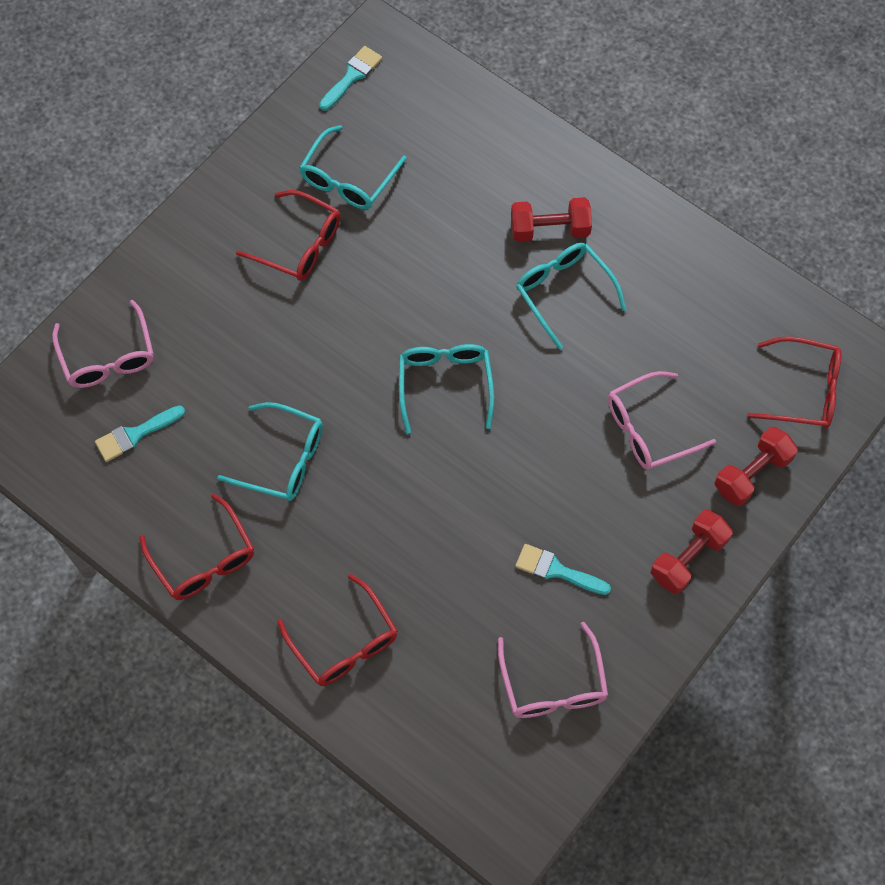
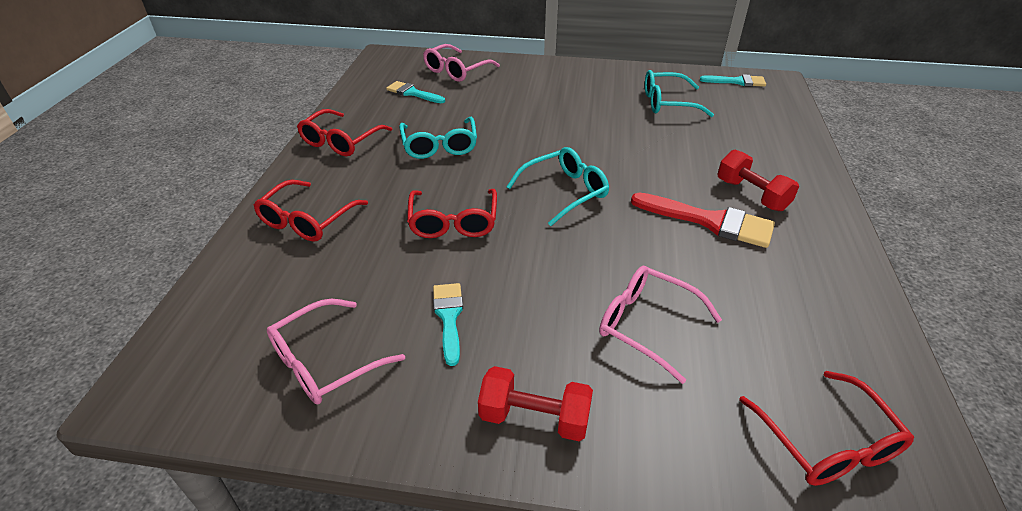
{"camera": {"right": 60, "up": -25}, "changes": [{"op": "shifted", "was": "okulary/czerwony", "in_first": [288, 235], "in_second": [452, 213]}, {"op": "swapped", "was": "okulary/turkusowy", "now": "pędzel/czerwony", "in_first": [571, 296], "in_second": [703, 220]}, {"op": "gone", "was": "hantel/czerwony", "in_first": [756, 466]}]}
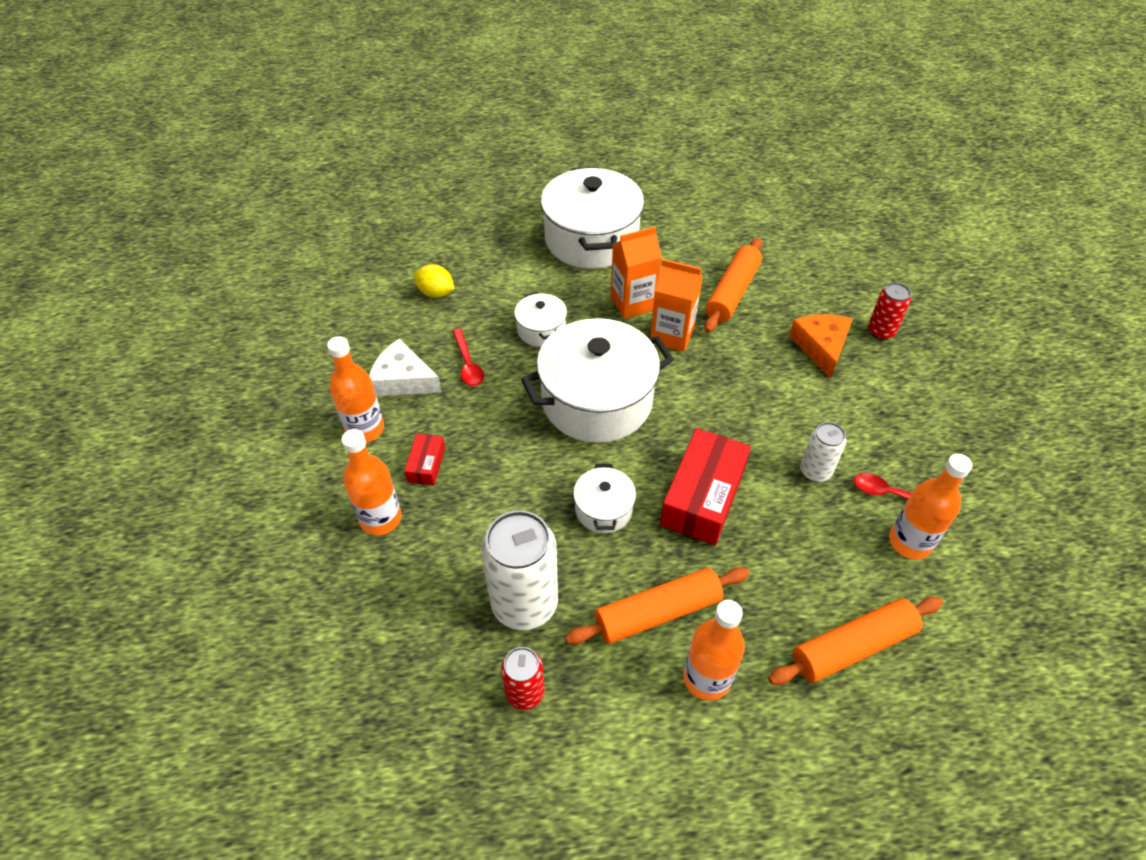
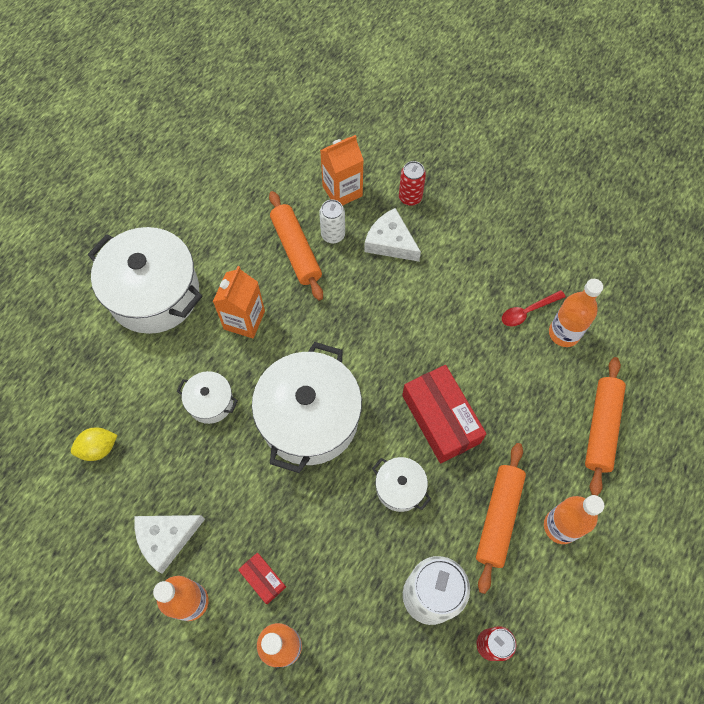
{"camera": {"right": -50, "up": 15}, "changes": [{"op": "shifted", "was": "puszka/biały", "in_first": [823, 452], "in_second": [332, 221]}, {"op": "shifted", "was": "karton mleka/pomarańczowy", "in_first": [676, 305], "in_second": [342, 170]}, {"op": "repainted", "was": "ser/pomarańczowy", "now": "ser/biały", "in_first": [821, 346], "in_second": [392, 235]}, {"op": "gone", "was": "łyżka/czerwony", "in_first": [468, 357]}]}
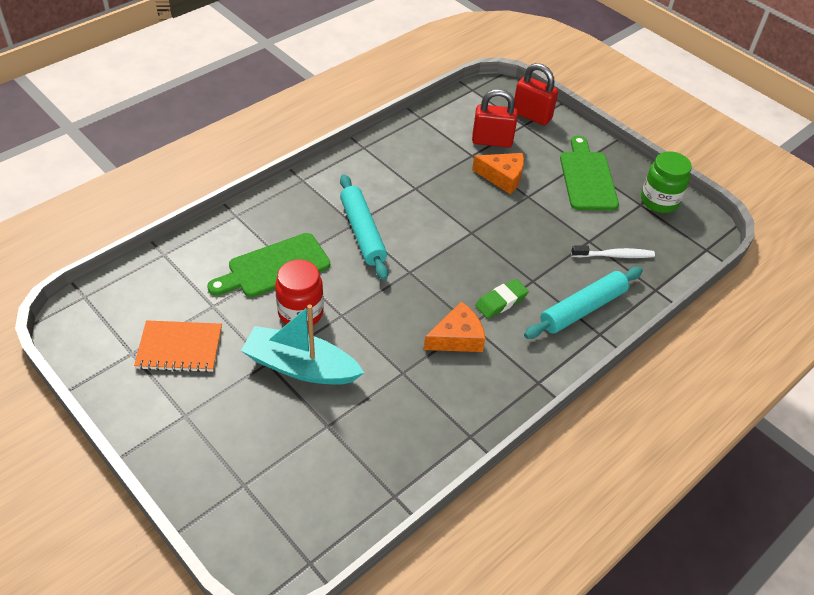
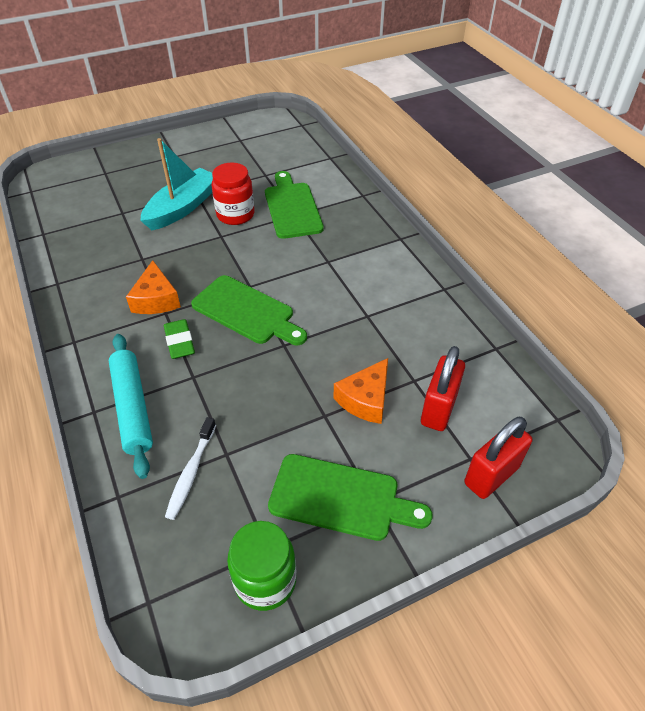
{"camera": {"right": 110, "up": 0}, "changes": [{"op": "new", "now": "deska do krojenia/zielony", "in_second": [249, 310]}, {"op": "gone", "was": "zeszyt/pomarańczowy", "in_first": [178, 346]}, {"op": "gone", "was": "wałek do ciasta/turkusowy", "in_first": [364, 227]}]}
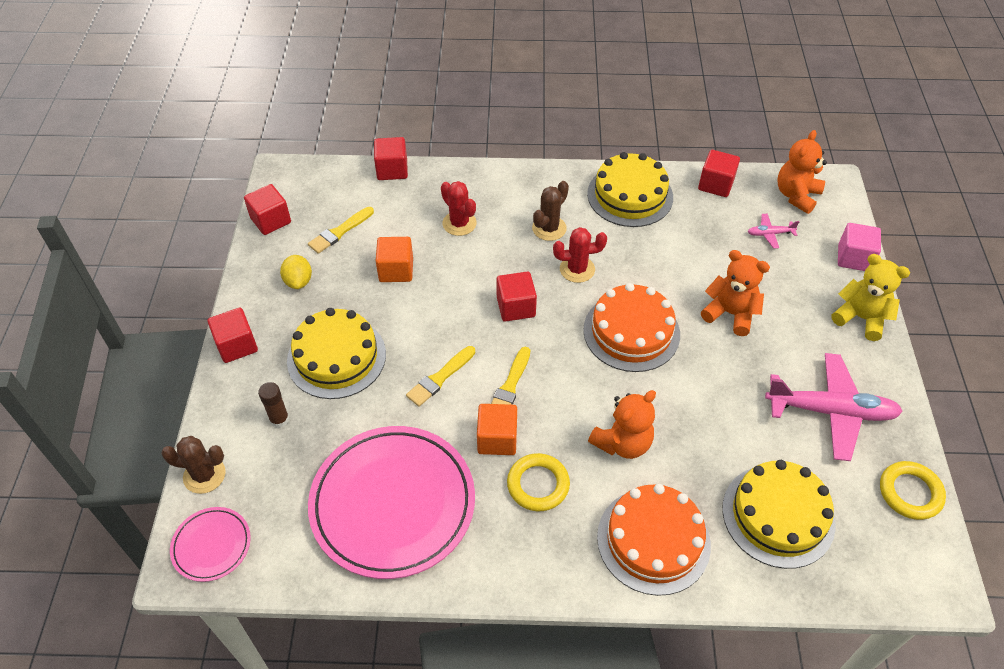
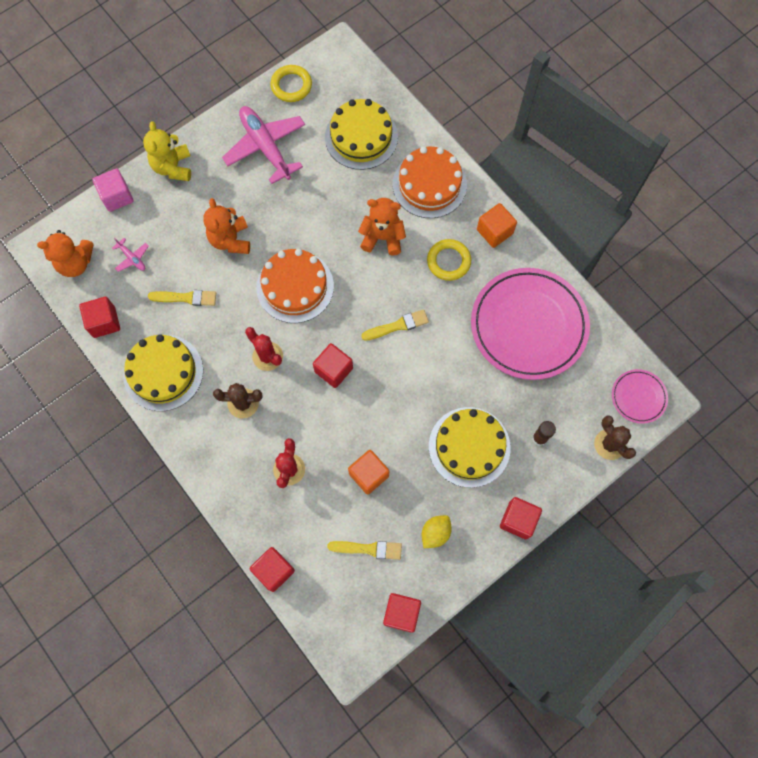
{"camera": {"right": -130, "up": 20}, "changes": [{"op": "shifted", "was": "pędzel/żółty", "in_first": [440, 376], "in_second": [182, 298]}, {"op": "shifted", "was": "sześcian/pomarańczowy", "in_first": [497, 429], "in_second": [497, 225]}]}
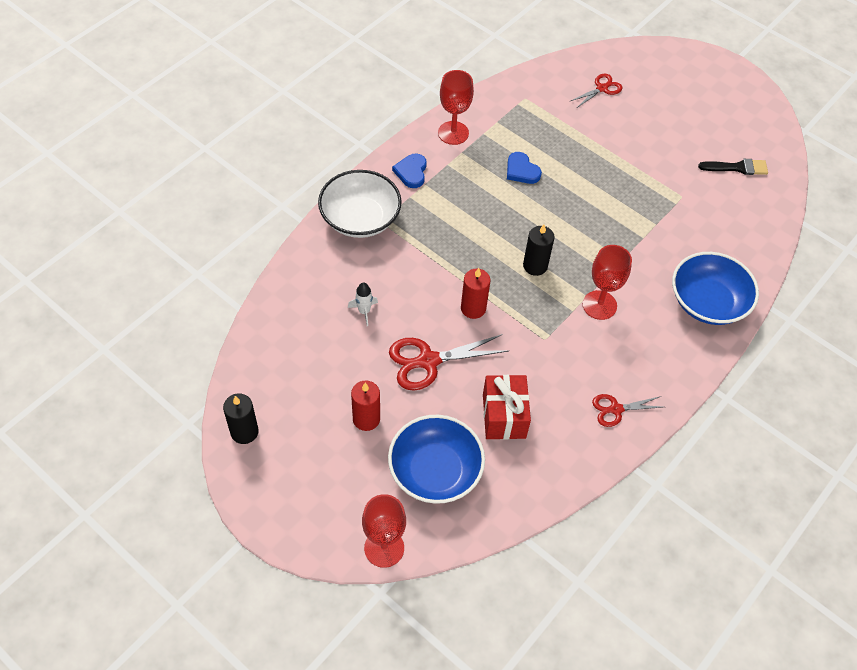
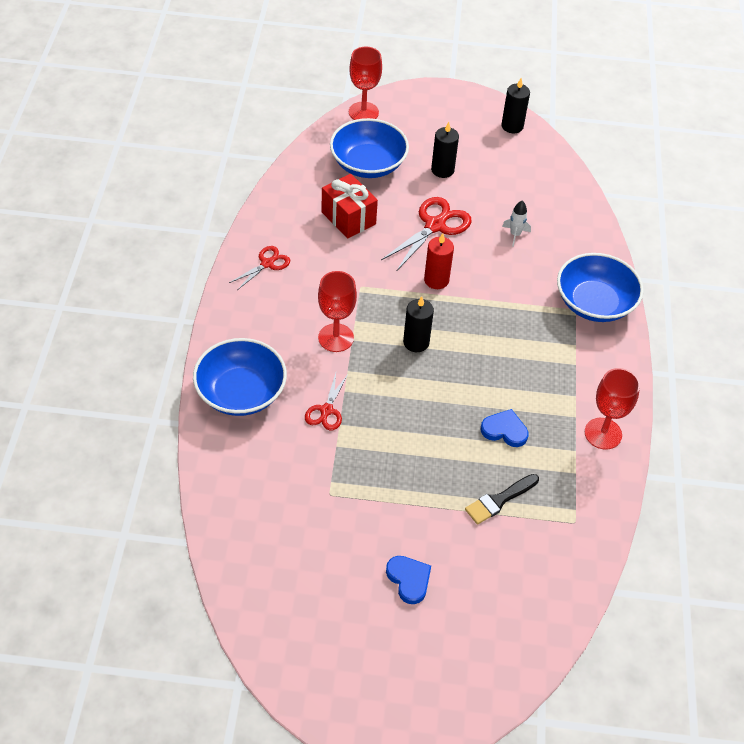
{"camera": {"right": 145, "up": -5}, "changes": [{"op": "shifted", "was": "nożyczki/czerwony", "in_first": [596, 91], "in_second": [327, 402]}, {"op": "shifted", "was": "serce/niebieski", "in_first": [409, 170], "in_second": [408, 580]}, {"op": "repainted", "was": "świeca/czerwony", "now": "świeca/czarny", "in_first": [365, 405], "in_second": [445, 150]}, {"op": "shifted", "was": "pędzel/czarny", "in_first": [733, 167], "in_second": [502, 499]}, {"op": "repainted", "was": "miska/biały", "now": "miska/niebieski", "in_first": [360, 204], "in_second": [600, 287]}]}
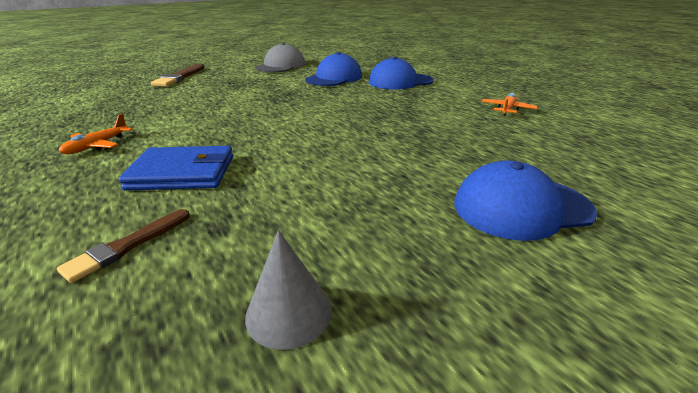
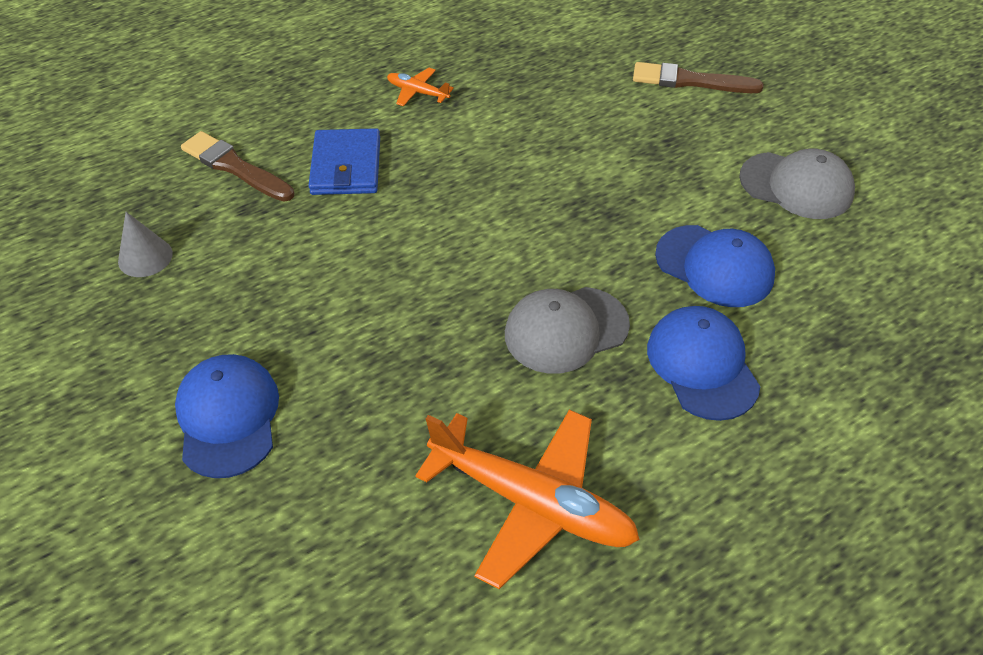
{"camera": {"right": 90, "up": 20}, "changes": [{"op": "scaled", "was": "pędzel/brązowy", "in_first": [123, 246], "in_second": [237, 166], "ratio": 1.56}, {"op": "scaled", "was": "samolot/pomarańczowy", "in_first": [509, 104], "in_second": [527, 499], "ratio": 2.22}, {"op": "new", "now": "czapka/szary", "in_second": [567, 330]}]}
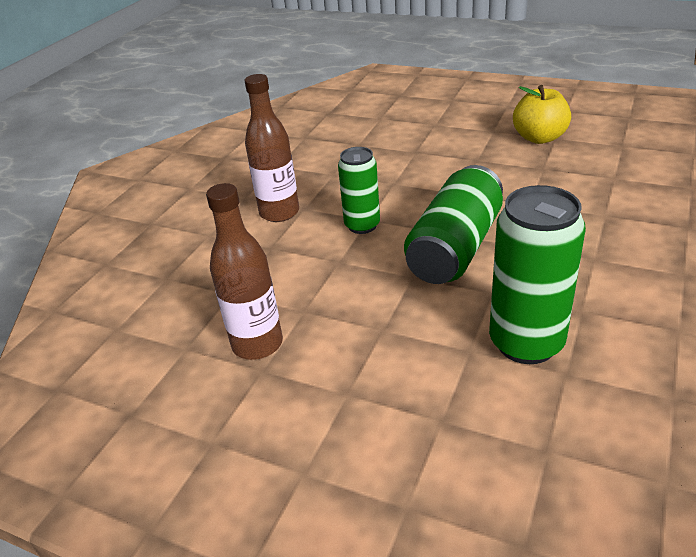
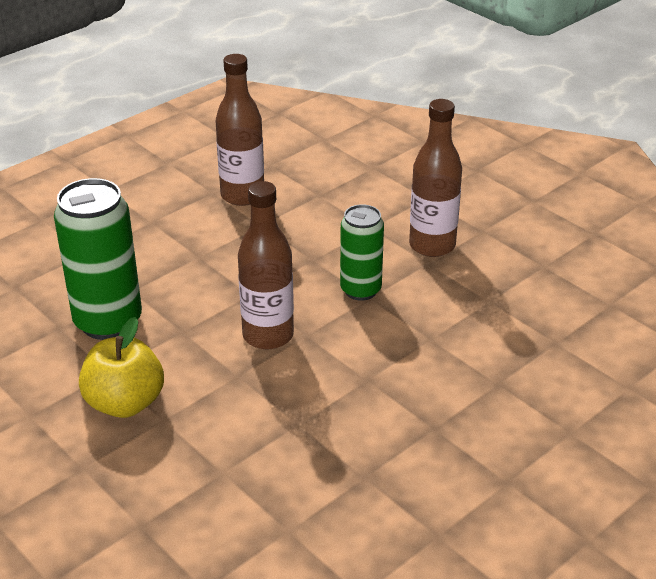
{"camera": {"right": 110, "up": 0}, "changes": [{"op": "shifted", "was": "jabłko/żółty", "in_first": [542, 114], "in_second": [121, 367]}, {"op": "swapped", "was": "puszka/zielony", "now": "butelka/brązowy", "in_first": [453, 224], "in_second": [266, 265]}]}
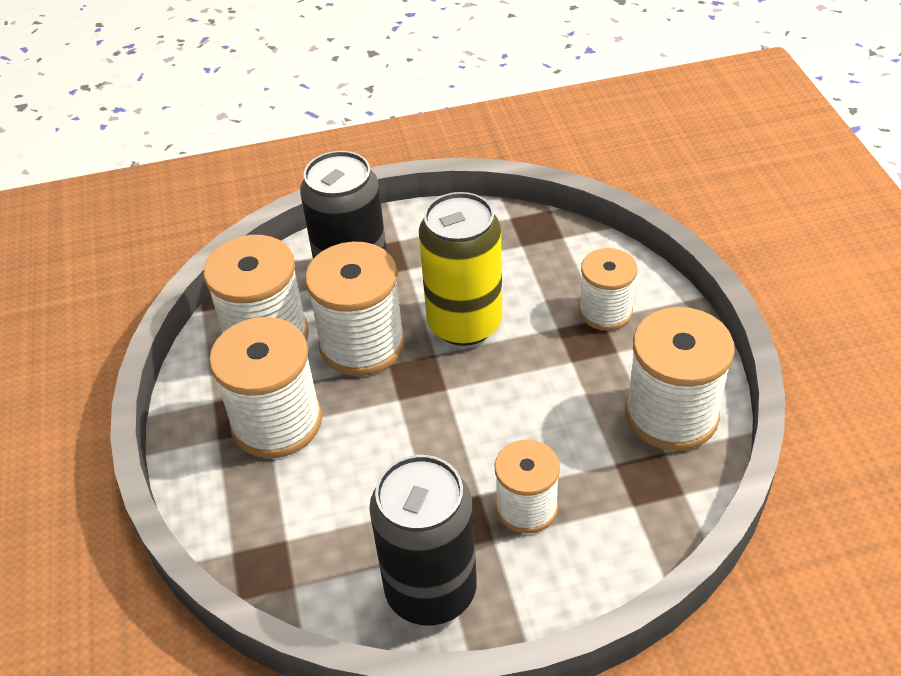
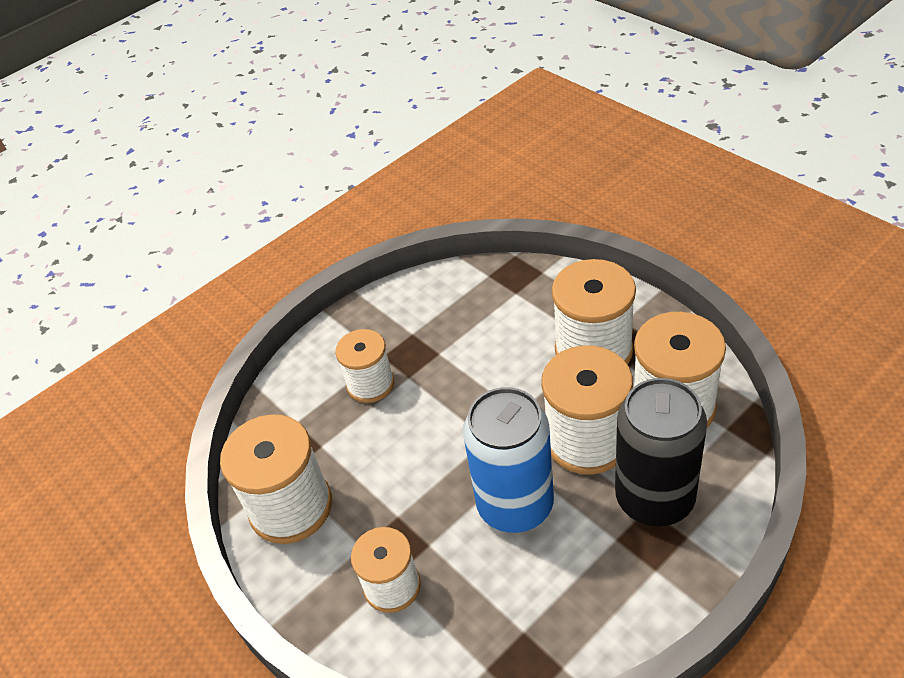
{"camera": {"right": 155, "up": 0}, "changes": [{"op": "repainted", "was": "puszka/żółty", "now": "puszka/niebieski", "in_first": [460, 269], "in_second": [508, 460]}, {"op": "gone", "was": "puszka/czarny", "in_first": [423, 540]}]}
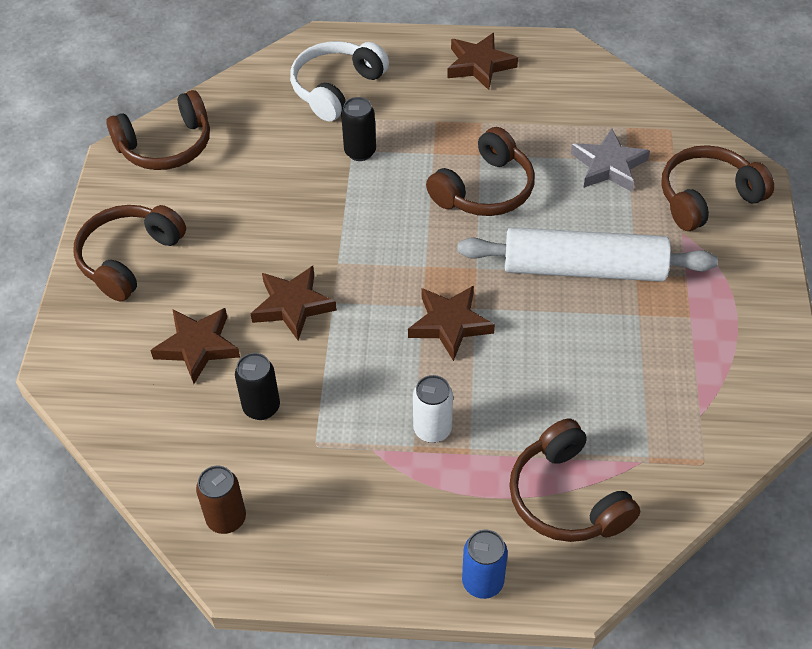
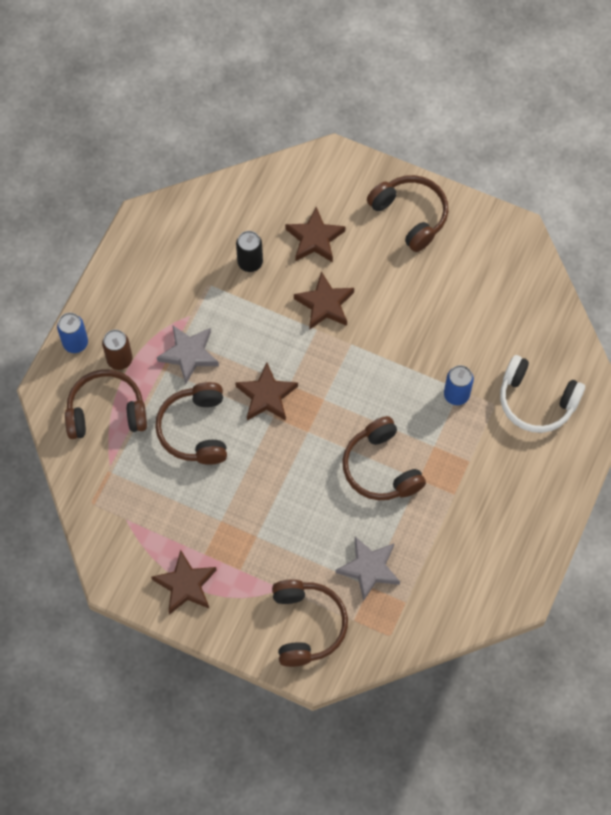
{"camera": {"right": 110, "up": 15}, "changes": [{"op": "shifted", "was": "puszka/brązowy", "in_first": [221, 500], "in_second": [117, 349]}, {"op": "shifted", "was": "gwiazda/brązowy", "in_first": [482, 61], "in_second": [183, 582]}, {"op": "shifted", "was": "słuchawki/brązowy", "in_first": [158, 130], "in_second": [191, 423]}, {"op": "swapped", "was": "puszka/biały", "now": "gwiazda/szary", "in_first": [433, 409], "in_second": [188, 355]}, {"op": "repainted", "was": "puszka/czarny", "now": "puszka/niebieski", "in_first": [358, 129], "in_second": [459, 385]}, {"op": "rotated", "was": "słuchawki/biały", "in_first": [339, 81], "in_second": [542, 394], "clockwise": 150}, {"op": "gone", "was": "wałek do ciasta/biały", "in_first": [587, 254]}]}
